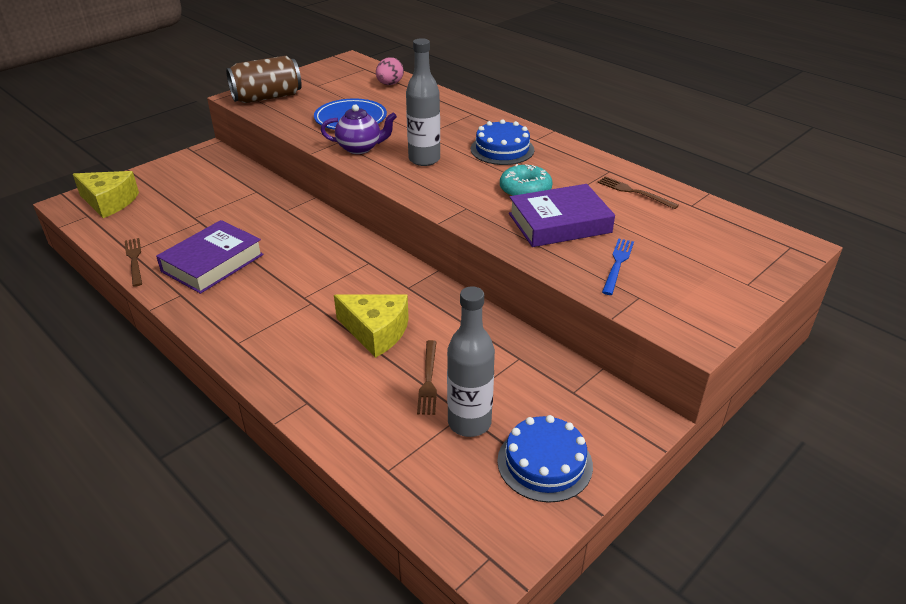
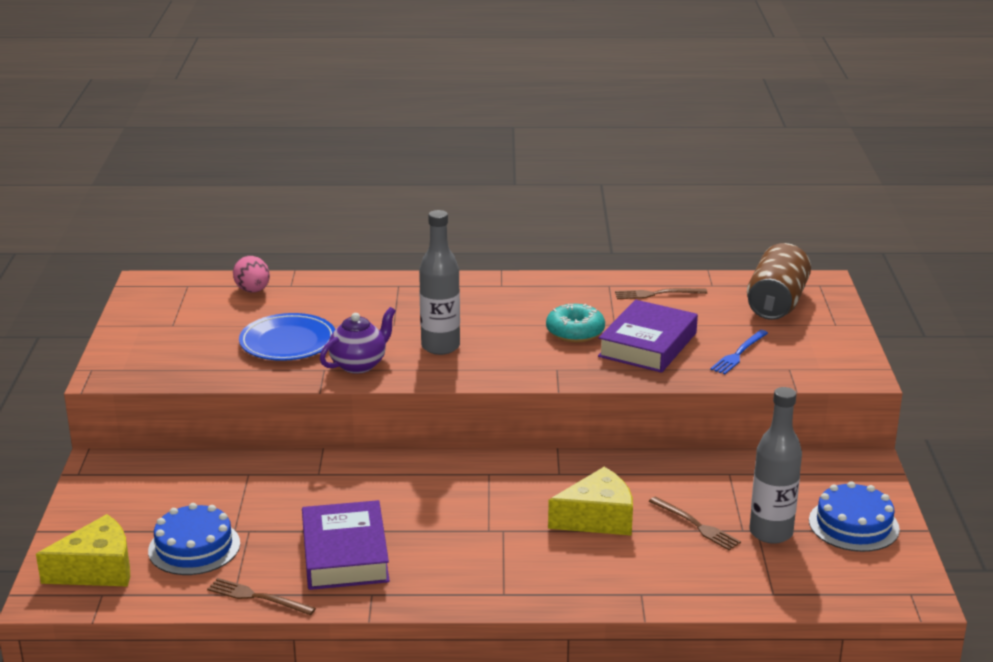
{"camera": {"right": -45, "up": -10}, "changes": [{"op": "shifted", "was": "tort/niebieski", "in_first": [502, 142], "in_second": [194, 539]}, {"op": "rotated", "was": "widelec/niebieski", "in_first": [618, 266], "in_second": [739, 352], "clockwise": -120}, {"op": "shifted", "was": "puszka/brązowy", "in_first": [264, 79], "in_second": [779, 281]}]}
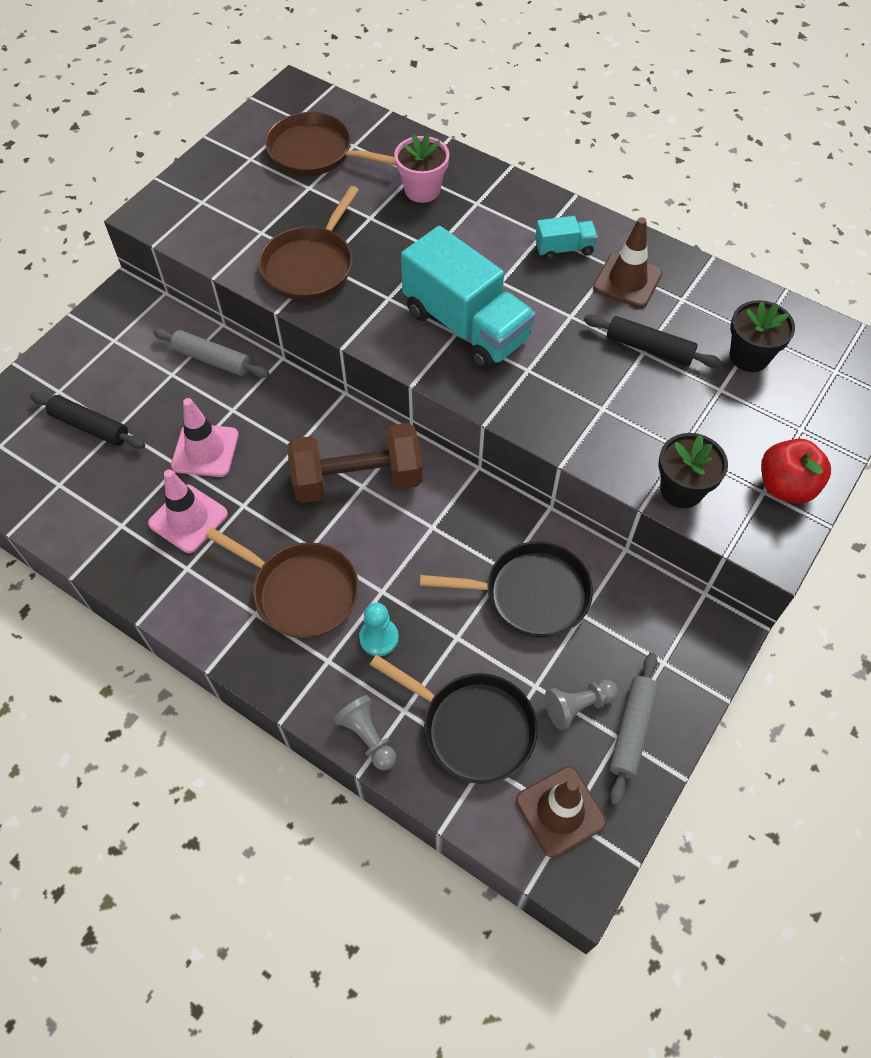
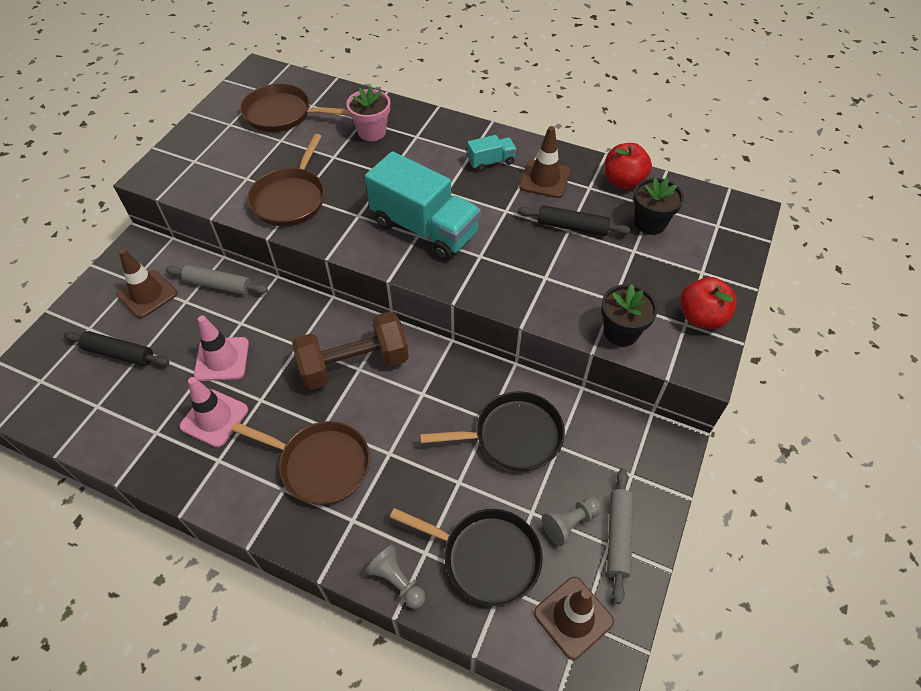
{"camera": {"right": -10, "up": -5}, "changes": [{"op": "new", "now": "pachołek/brązowy", "in_second": [147, 283]}, {"op": "new", "now": "jabłko/czerwony", "in_second": [628, 166]}, {"op": "gone", "was": "pionek/turkusowy", "in_first": [379, 629]}]}
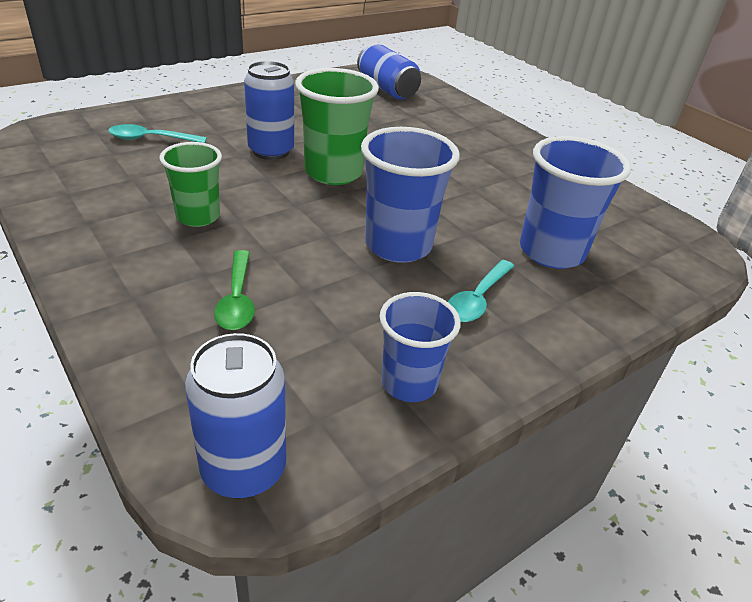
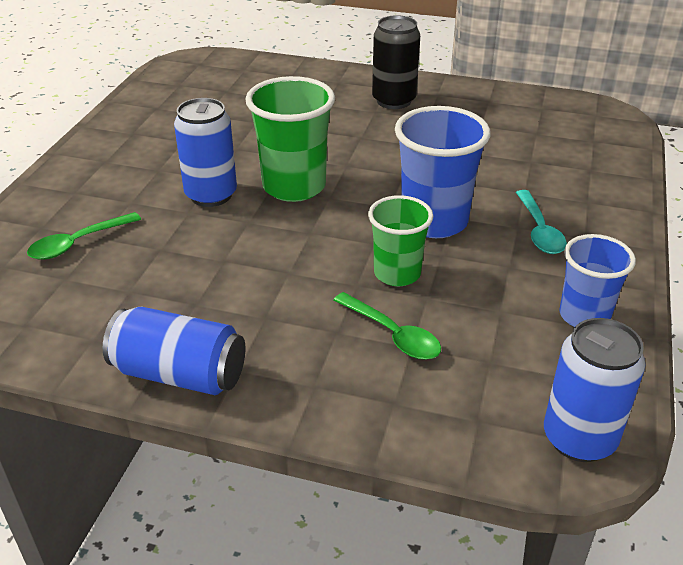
{"camera": {"right": -35, "up": 0}, "changes": [{"op": "repainted", "was": "łyżka/turkusowy", "now": "łyżka/zielony", "in_first": [157, 133], "in_second": [84, 236]}, {"op": "shifted", "was": "puszka/niebieski", "in_first": [389, 72], "in_second": [174, 351]}, {"op": "shifted", "was": "szklanka/zielony", "in_first": [191, 184], "in_second": [400, 240]}, {"op": "new", "now": "puszka/czarny", "in_second": [396, 62]}, {"op": "gone", "was": "szklanka/niebieski", "in_first": [575, 202]}]}
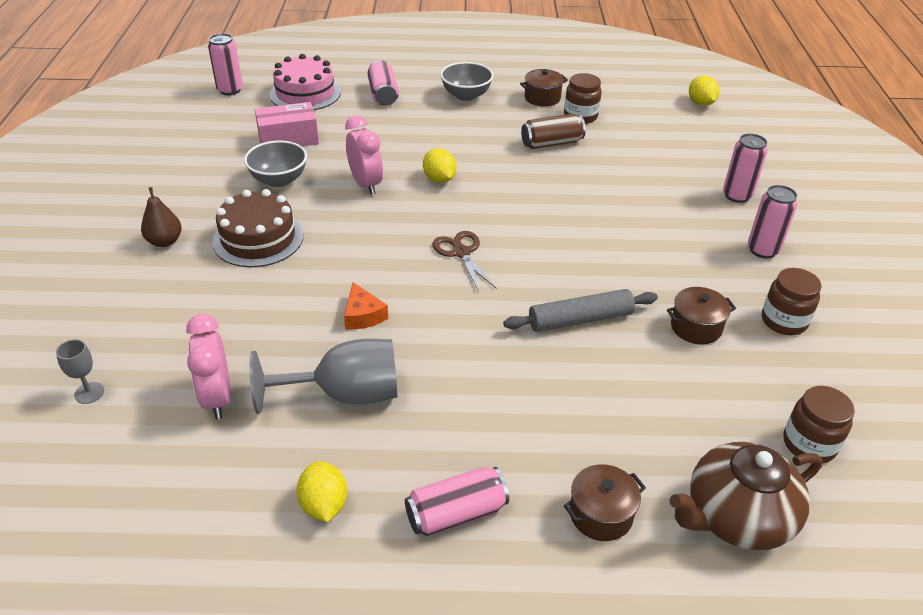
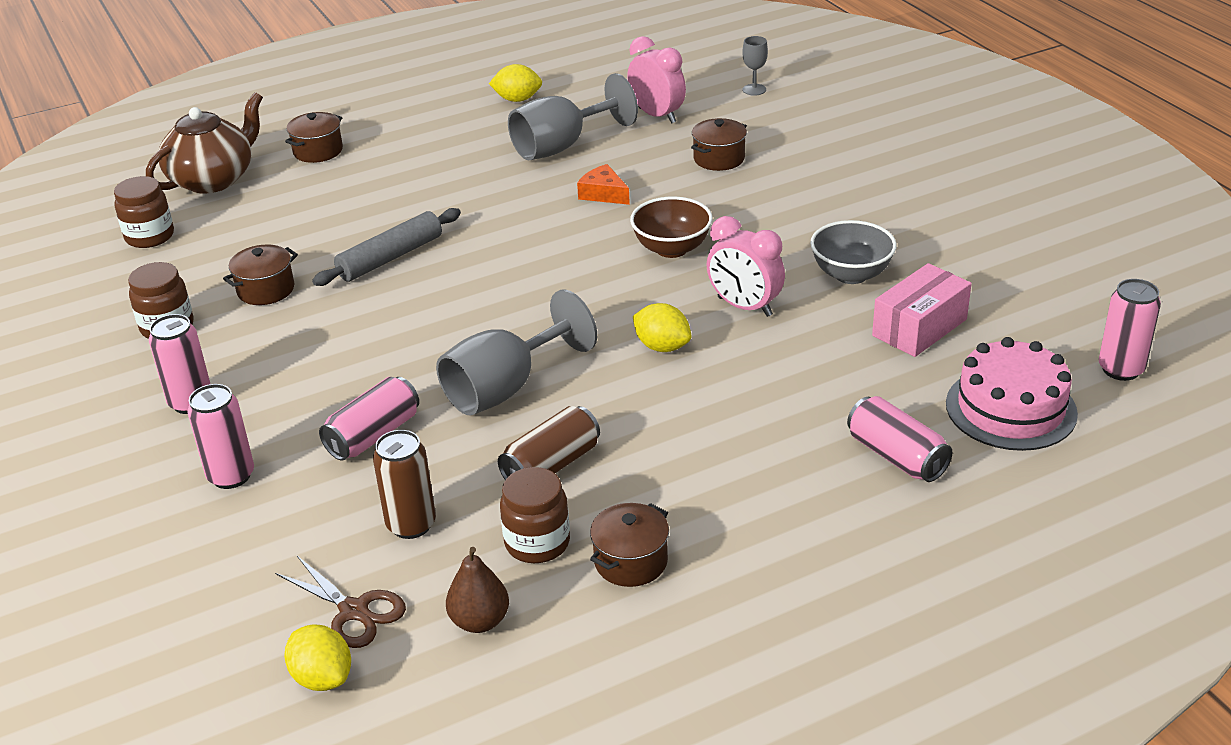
{"camera": {"right": 155, "up": -5}, "changes": [{"op": "shifted", "was": "nożyczki/brązowy", "in_first": [464, 261], "in_second": [340, 602]}, {"op": "shifted", "was": "puszka/różowy", "in_first": [457, 501], "in_second": [369, 419]}, {"op": "new", "now": "puszka/brązowy", "in_second": [404, 484]}, {"op": "new", "now": "kielich/szary", "in_second": [516, 353]}, {"op": "shifted", "was": "gruszka/brązowy", "in_first": [161, 217], "in_second": [477, 590]}, {"op": "rotated", "was": "cytryna/żółty", "in_first": [321, 491], "in_second": [515, 83], "clockwise": -45}, {"op": "new", "now": "miska/brązowy", "in_second": [671, 227]}, {"op": "new", "now": "garnek/brązowy", "in_second": [719, 144]}, {"op": "gone", "was": "tort/brązowy", "in_first": [258, 228]}, {"op": "gone", "was": "miska/szary", "in_first": [467, 81]}]}
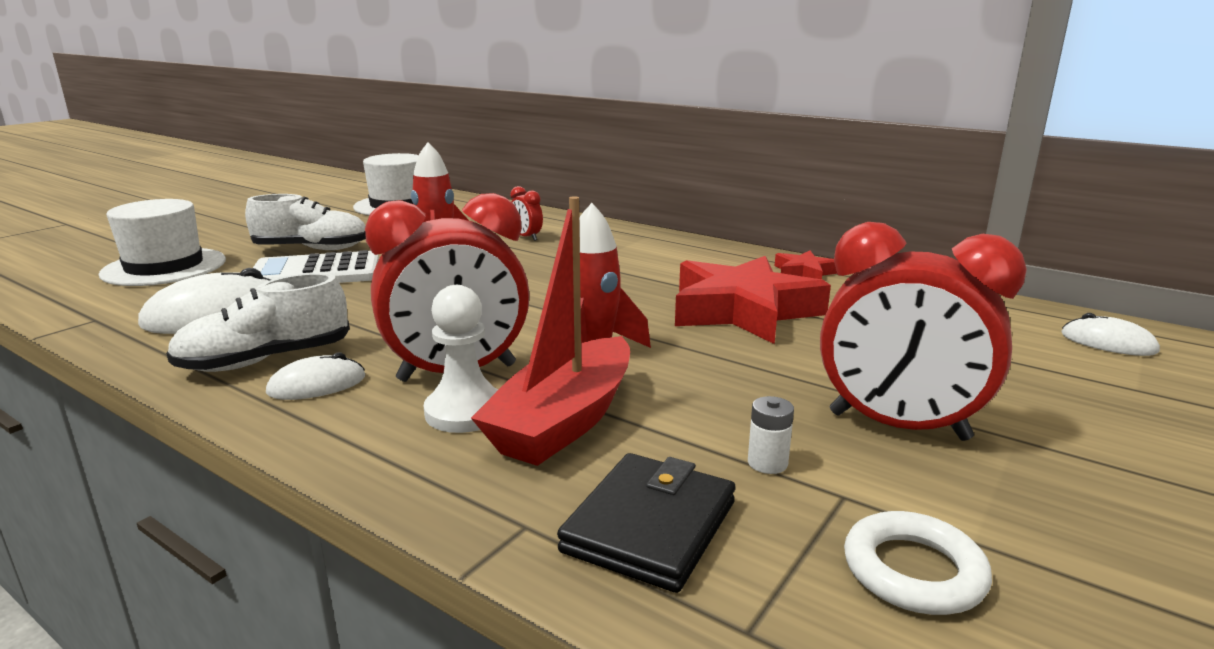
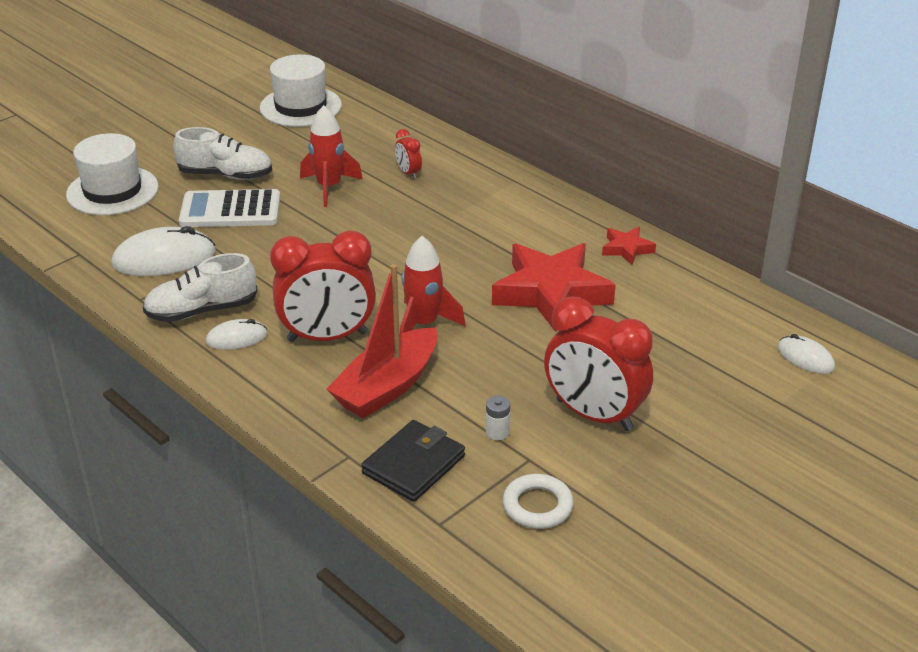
{"camera": {"right": 10, "up": 15}, "changes": [{"op": "gone", "was": "pionek/biały", "in_first": [461, 359]}]}
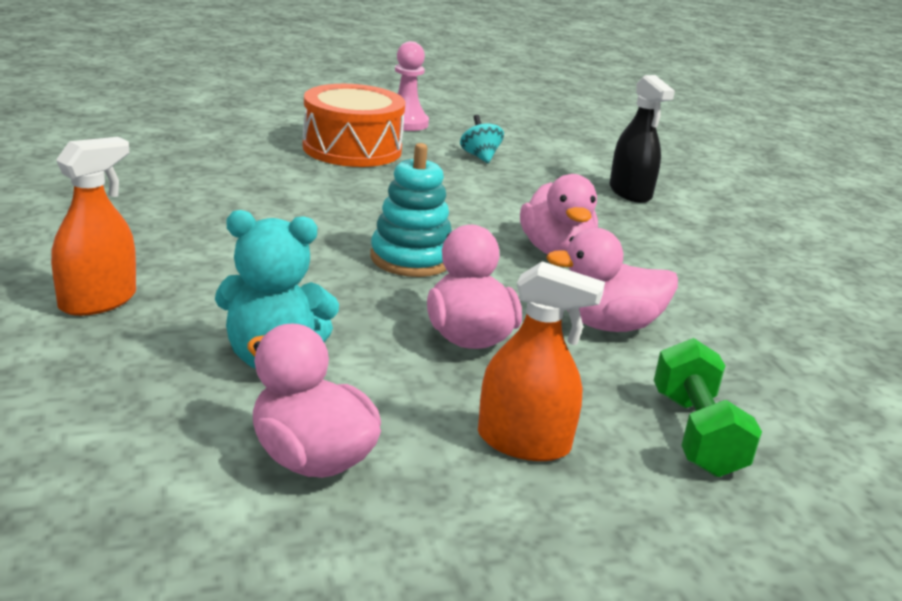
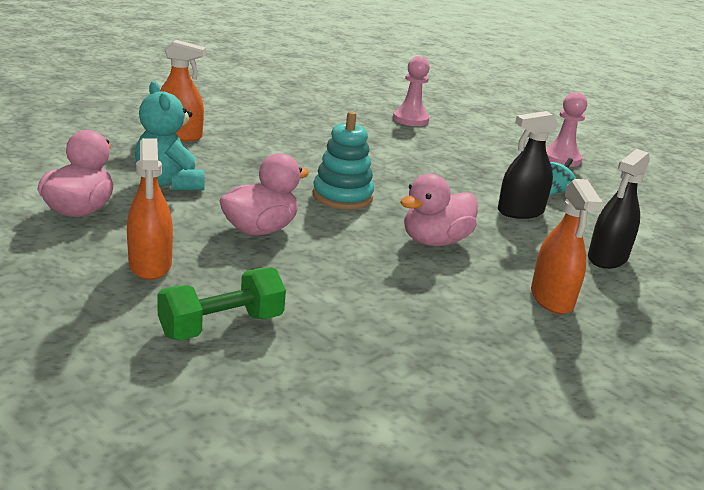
{"camera": {"right": 60, "up": 0}, "changes": [{"op": "new", "now": "pionek/różowy", "in_second": [411, 91]}, {"op": "new", "now": "spryskiwacz/czarny", "in_second": [528, 165]}, {"op": "new", "now": "spryskiwacz/pomarańczowy", "in_second": [567, 246]}, {"op": "gone", "was": "bęben/pomarańczowy", "in_first": [354, 125]}, {"op": "gone", "was": "kaczka/różowy", "in_first": [612, 280]}]}
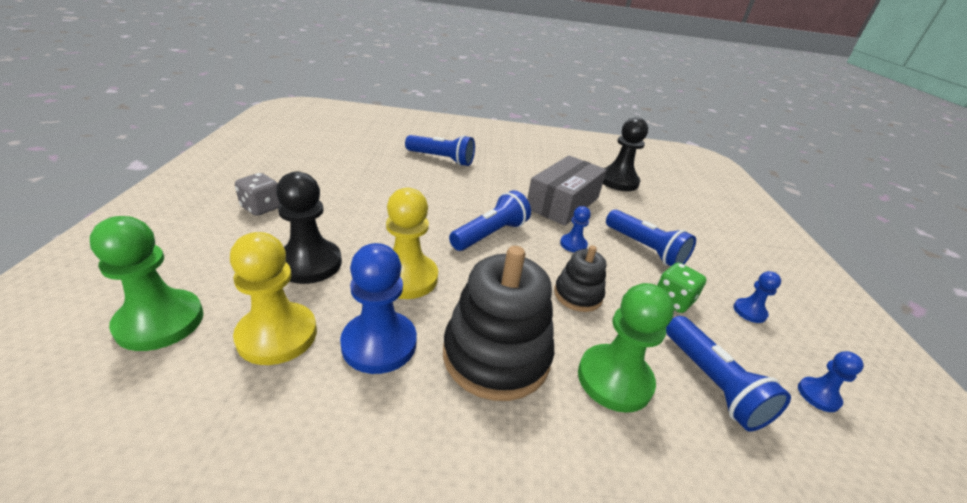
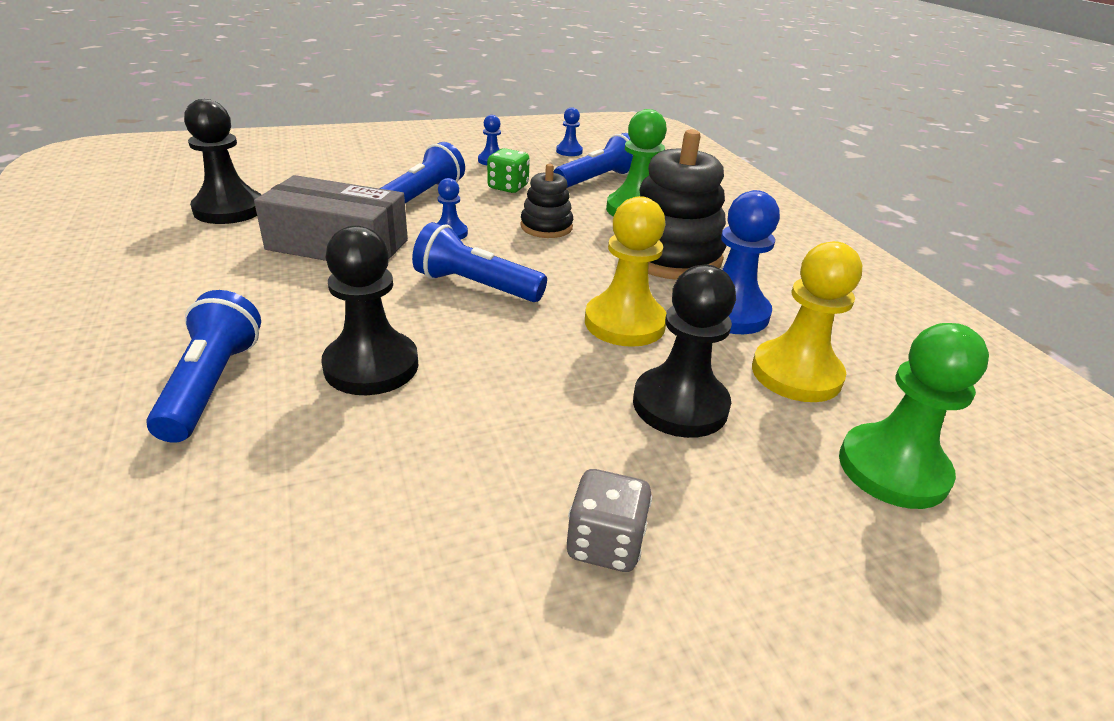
{"camera": {"right": -110, "up": 0}, "changes": [{"op": "new", "now": "pionek/czarny", "in_second": [369, 310]}]}
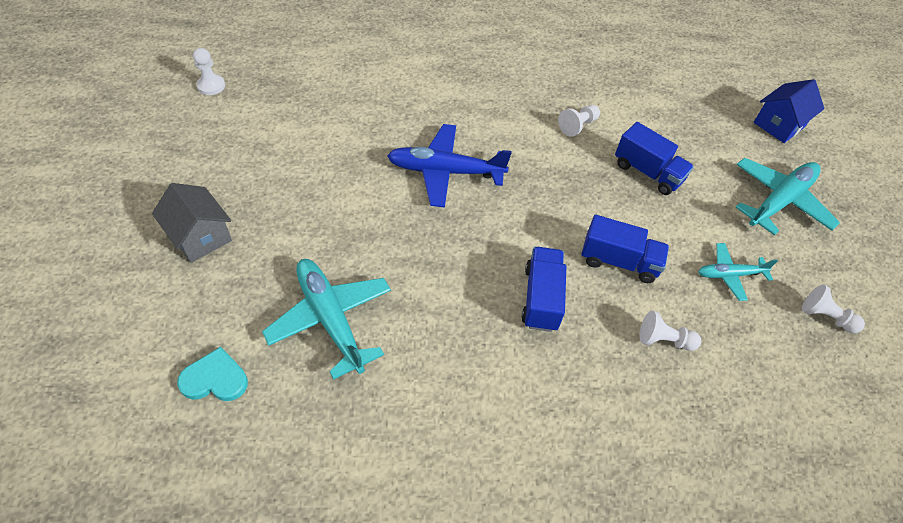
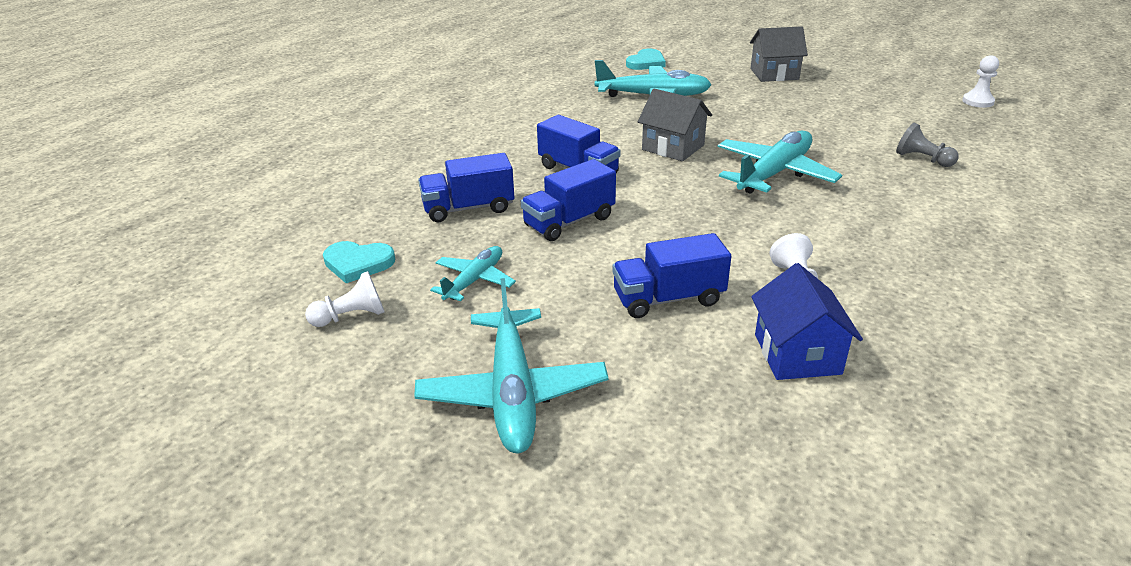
{"camera": {"right": 130, "up": -20}, "changes": [{"op": "new", "now": "serce/turkusowy", "in_second": [359, 262]}, {"op": "swapped", "was": "pionek/biały", "now": "ciężarówka/niebieski", "in_first": [670, 330], "in_second": [466, 187]}, {"op": "new", "now": "domek/szary", "in_second": [675, 125]}, {"op": "repainted", "was": "samolot/niebieski", "now": "samolot/turkusowy", "in_first": [449, 165], "in_second": [780, 162]}, {"op": "shifted", "was": "domek/niebieski", "in_first": [788, 111], "in_second": [807, 321]}, {"op": "new", "now": "pionek/szary", "in_second": [927, 145]}]}
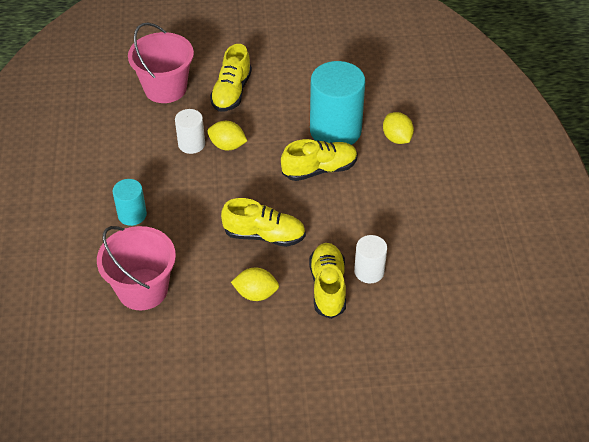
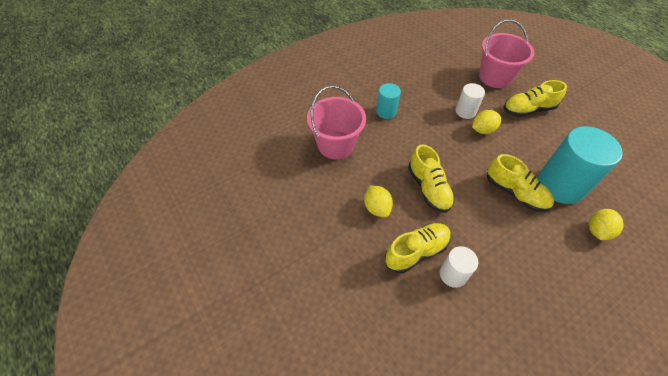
{"camera": {"right": 60, "up": 5}, "changes": [{"op": "rotated", "was": "cytryna/żółty", "in_first": [227, 135], "in_second": [486, 122], "clockwise": 75}]}
